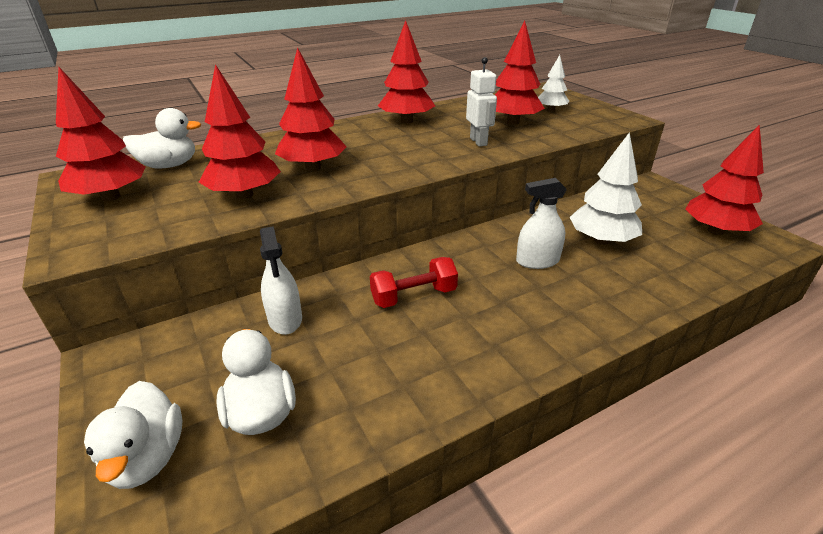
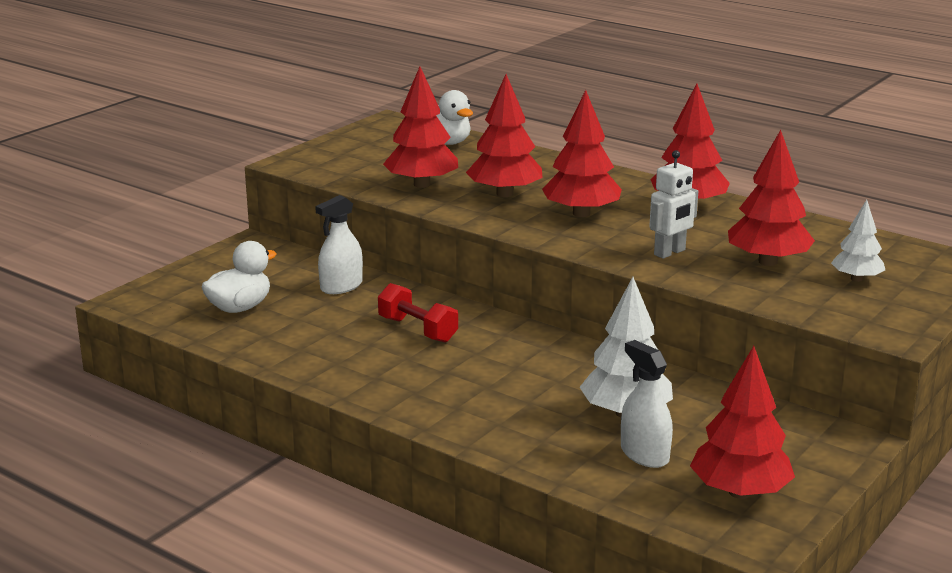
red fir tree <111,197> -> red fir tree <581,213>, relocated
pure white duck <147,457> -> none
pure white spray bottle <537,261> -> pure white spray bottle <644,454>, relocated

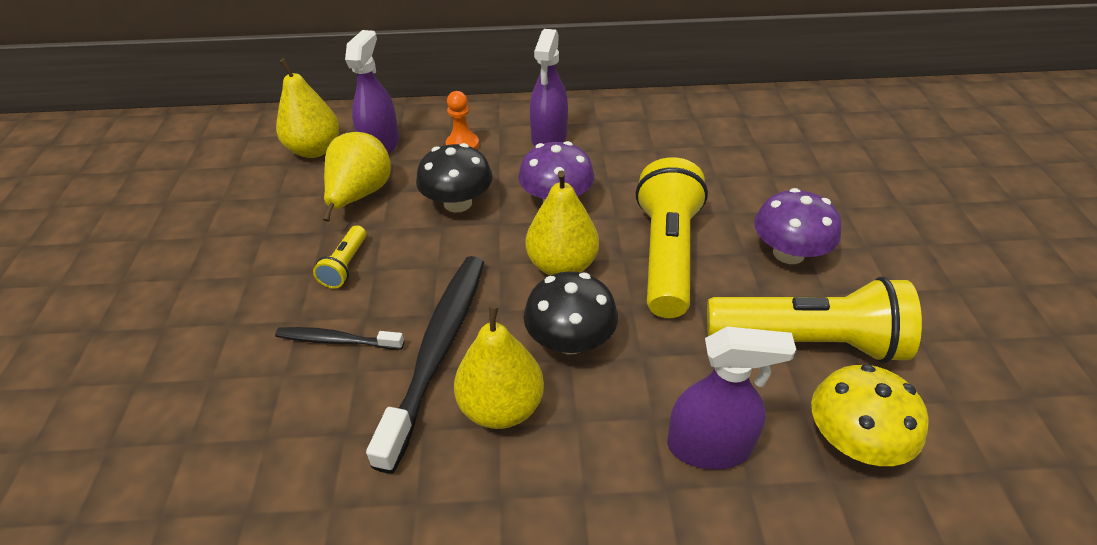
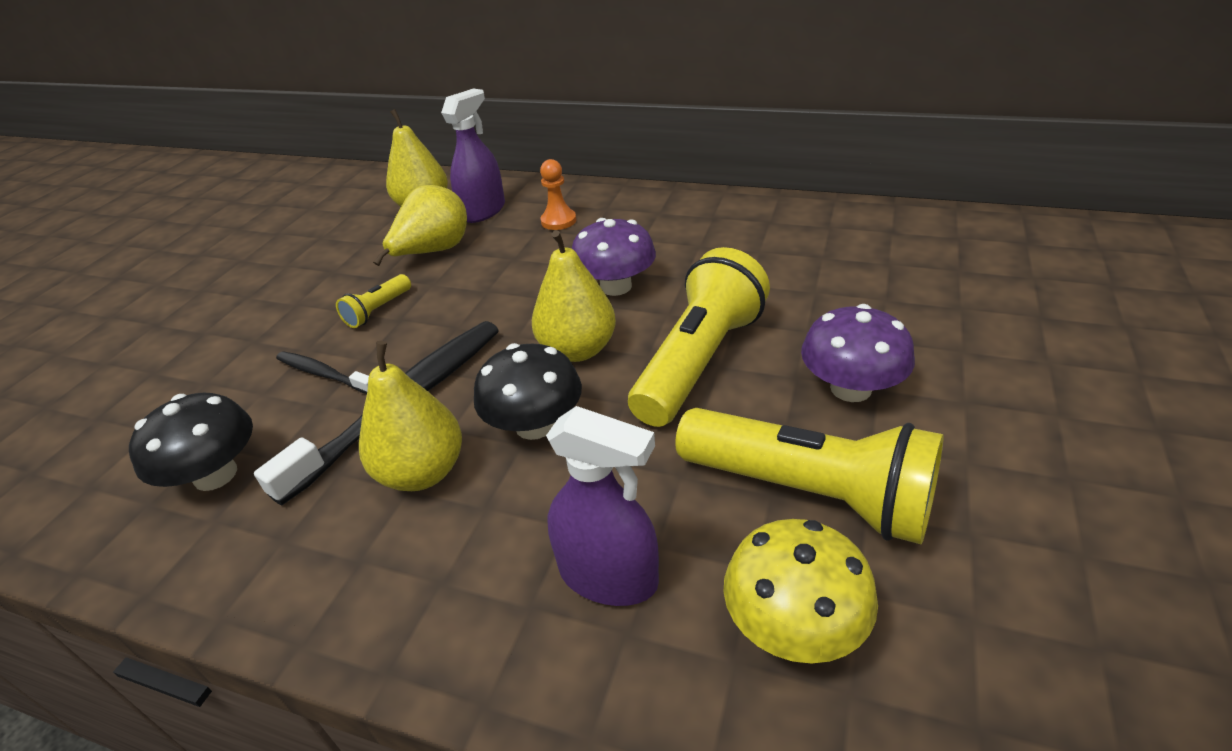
black fungus <458,203> -> black fungus <215,475>, relocated
purple spray bottle <549,137> -> none

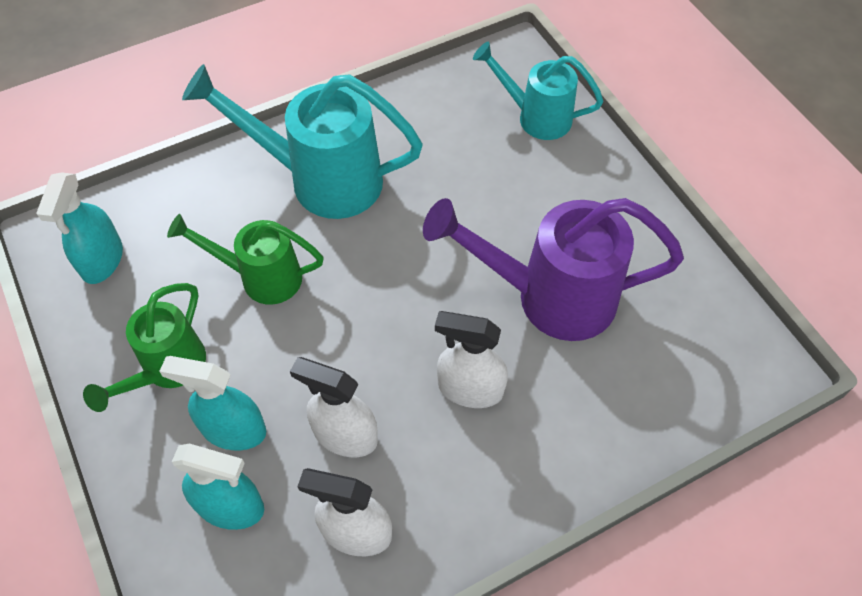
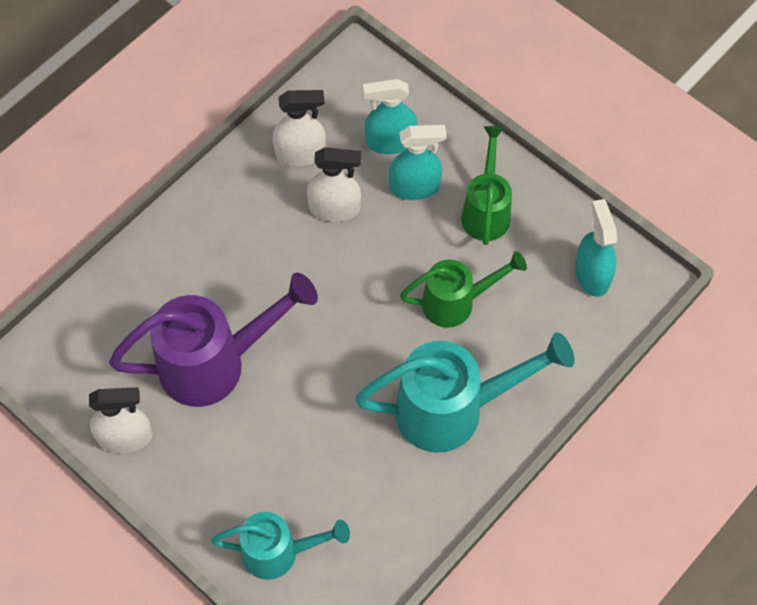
pure white spray bottle <470,388> -> pure white spray bottle <125,437>, relocated

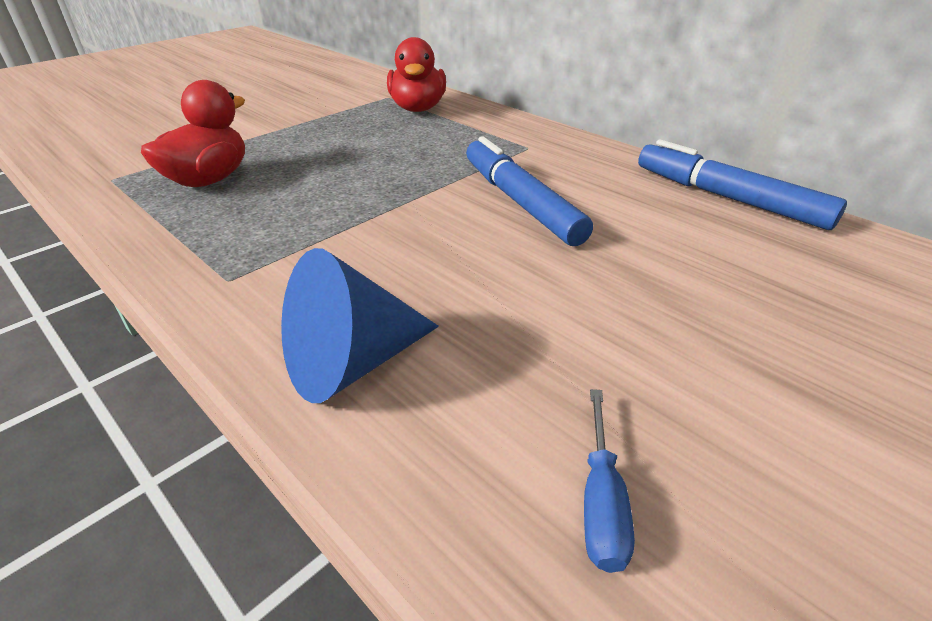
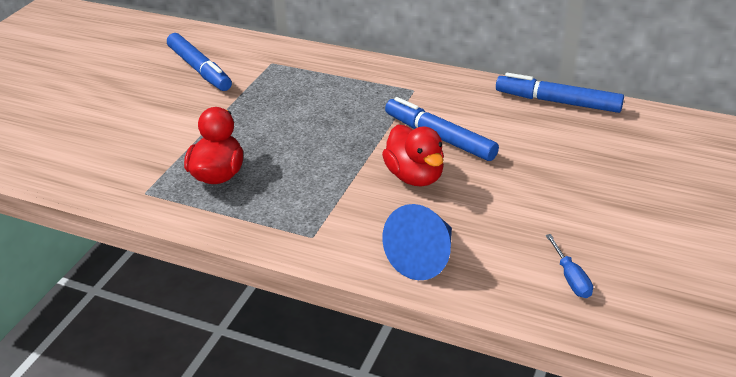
red duck <418,108> -> red duck <415,176>, relocated
none -> cobalt marker pen <199,69>

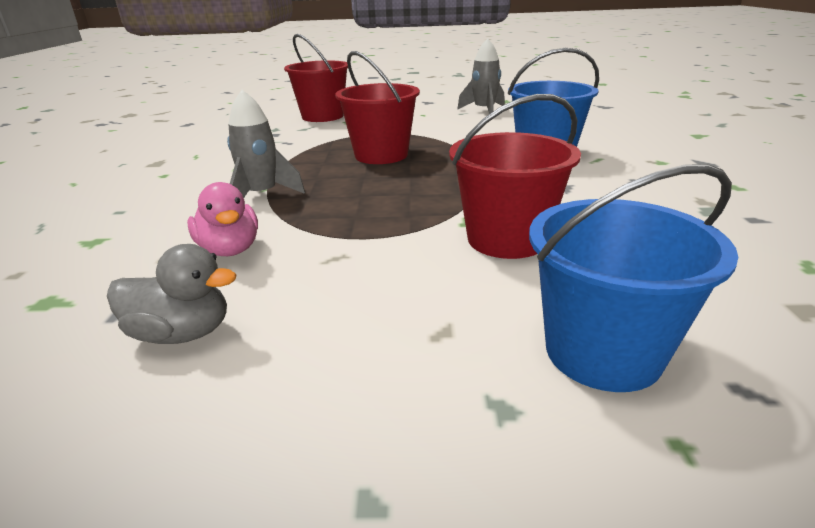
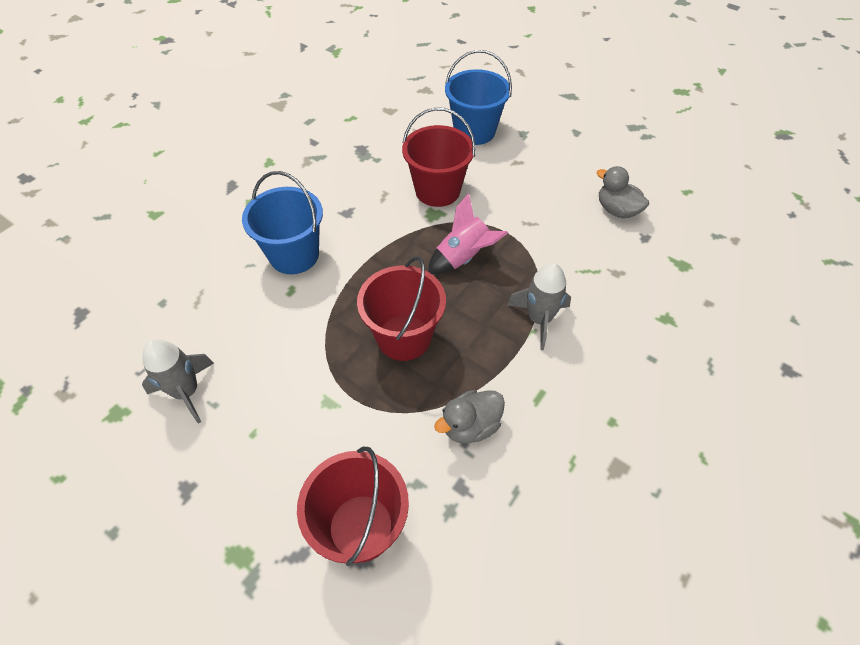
rose-pink duck <230,249> -> none
none -> rose-pink toy rocket <463,257>
none -> ash-grey duck <470,426>

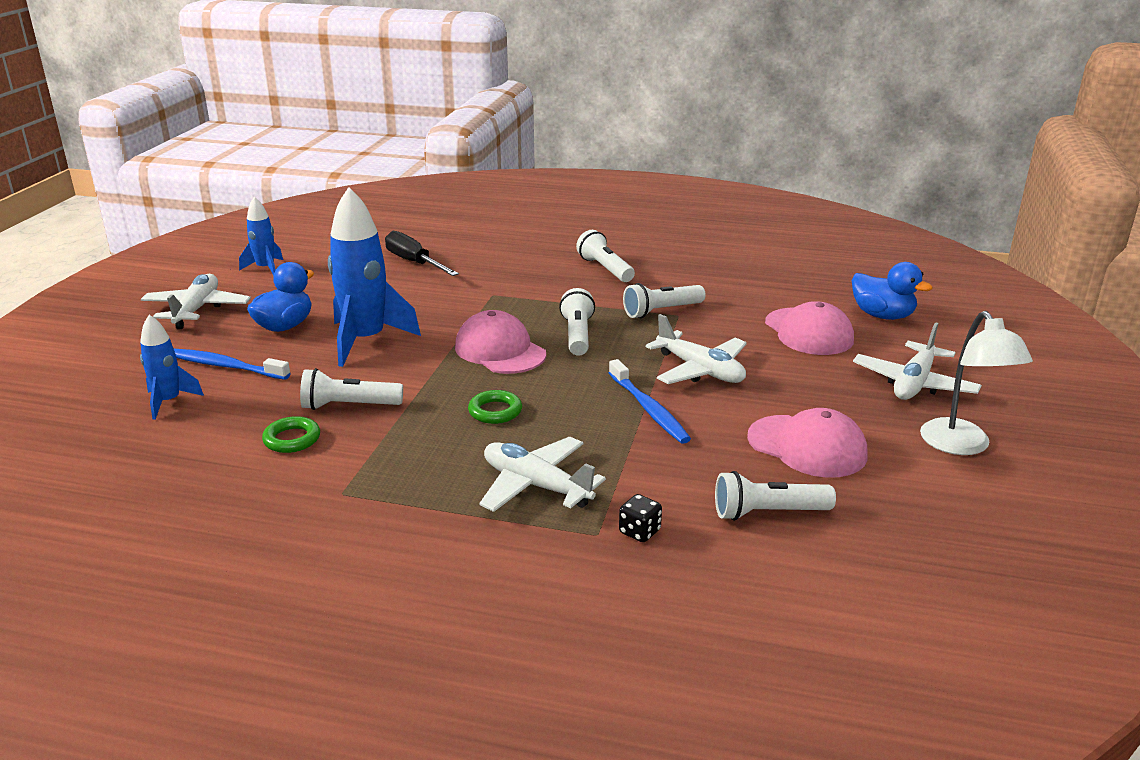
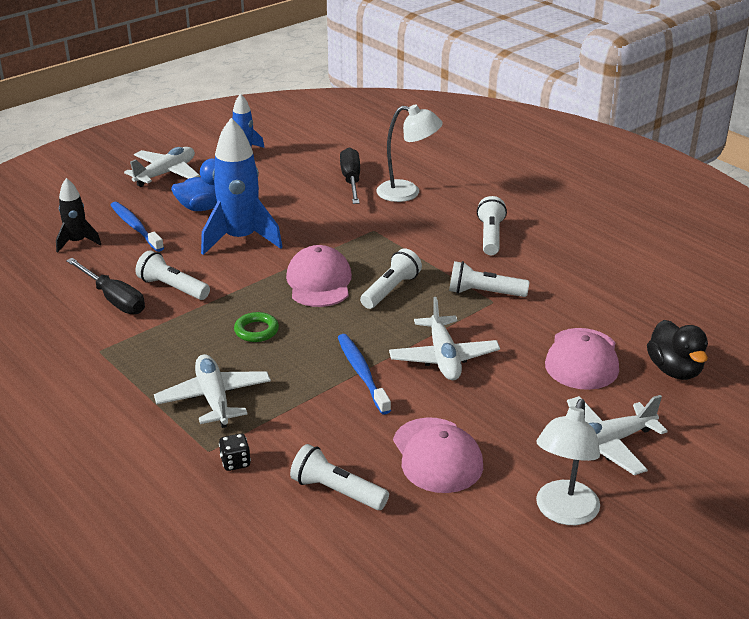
cobalt toy rocket <169,402> -> black toy rocket <77,242>
green torus <292,439> -> black flat screwdriver <114,299>
cobalt tooth brush <648,409> -> cobalt tooth brush <362,373>, 150 degrees clockwise
cobalt duck <882,315> -> black duck <674,370>
none -> pure white reading lamp <407,192>

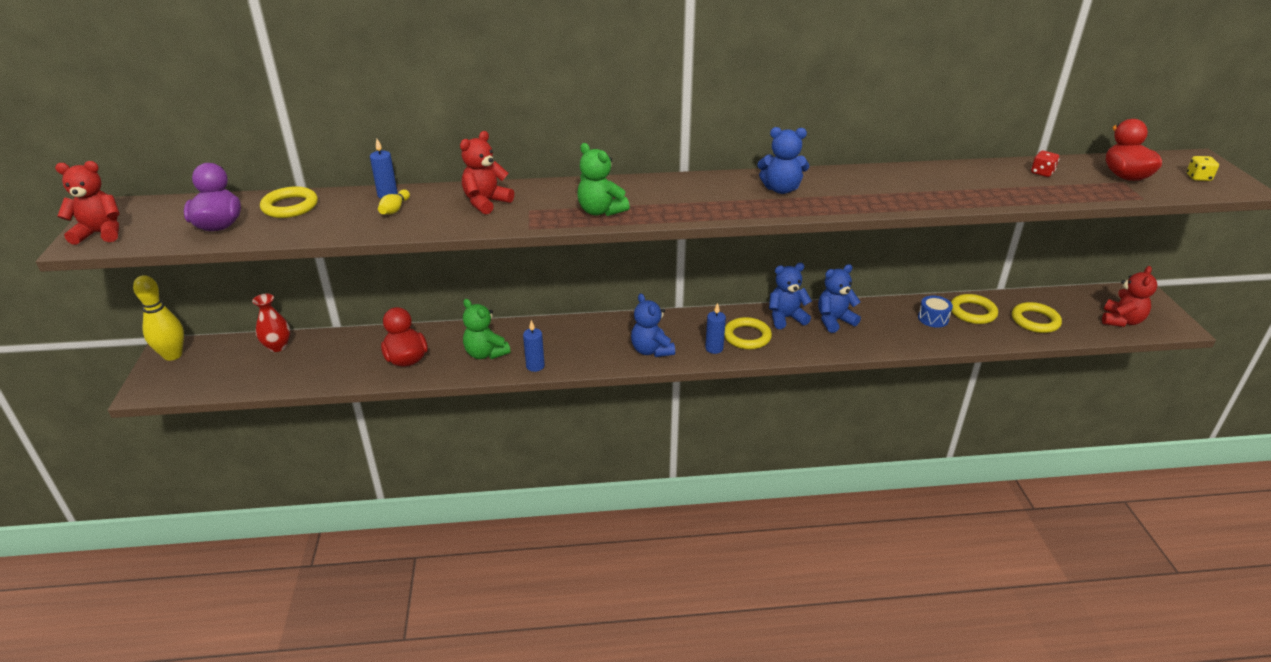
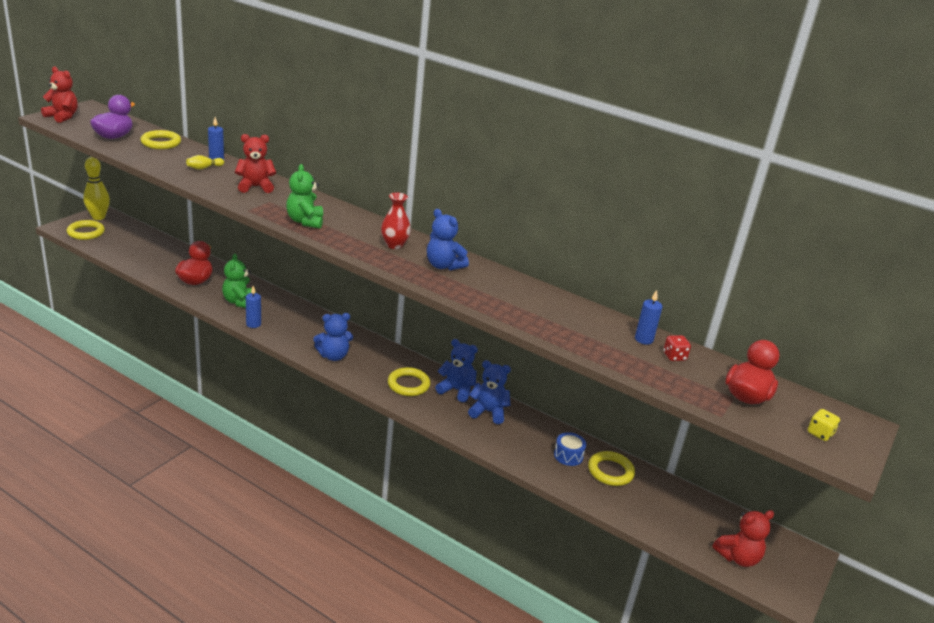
red tall vase <277,346> -> red tall vase <394,245>, relocated
cobalt stuffed bear <651,350> -> cobalt stuffed bear <333,356>, 120 degrees counterclockwise
cobalt pillar candle <714,348> -> cobalt pillar candle <643,339>, relocated
golden torus <1035,321> -> golden torus <86,232>, relocated

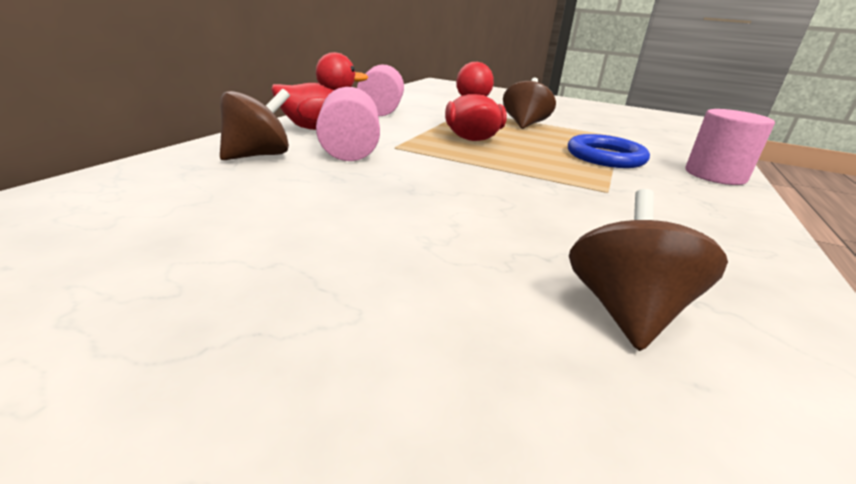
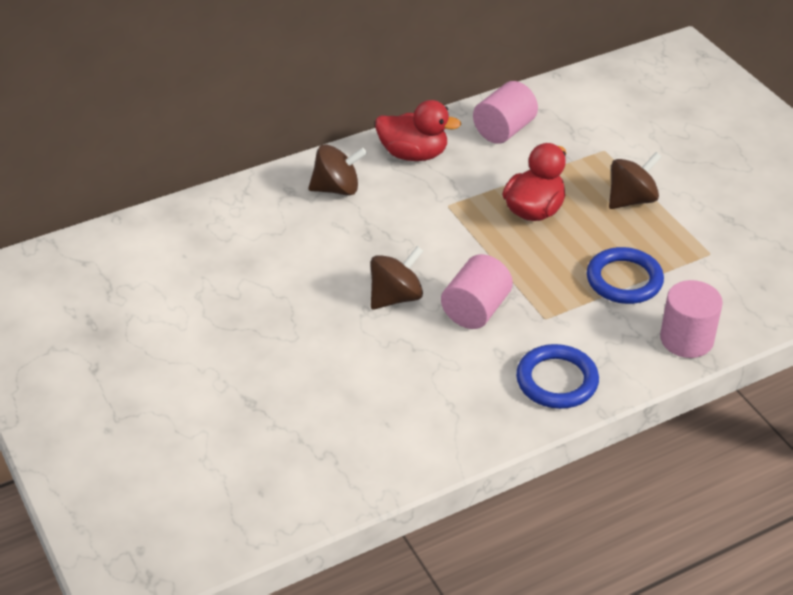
rose-pink cylinder <349,151> -> rose-pink cylinder <476,310>, relocated
brown toy top <625,310> -> brown toy top <396,297>, relocated
none -> cobalt torus <557,381>

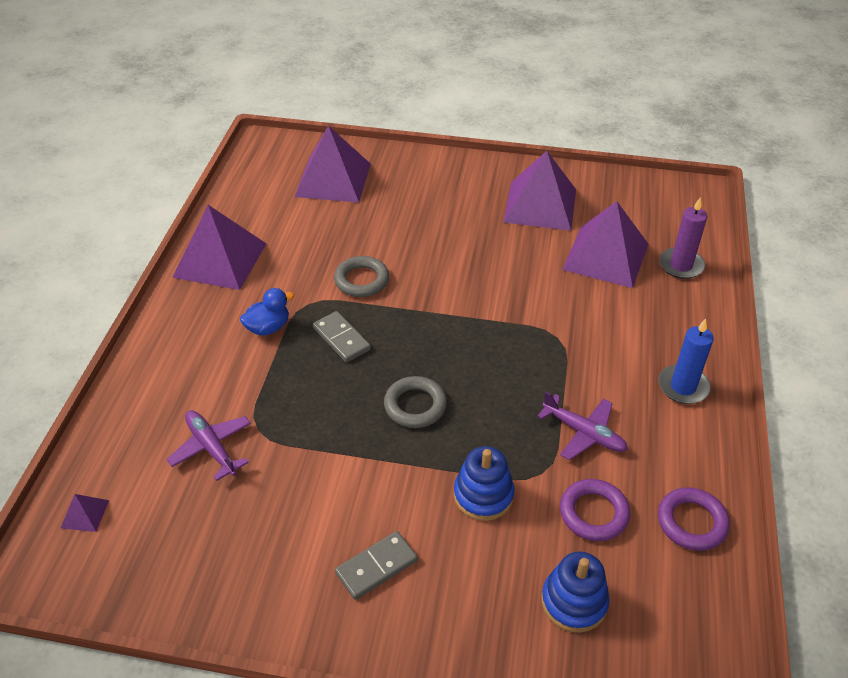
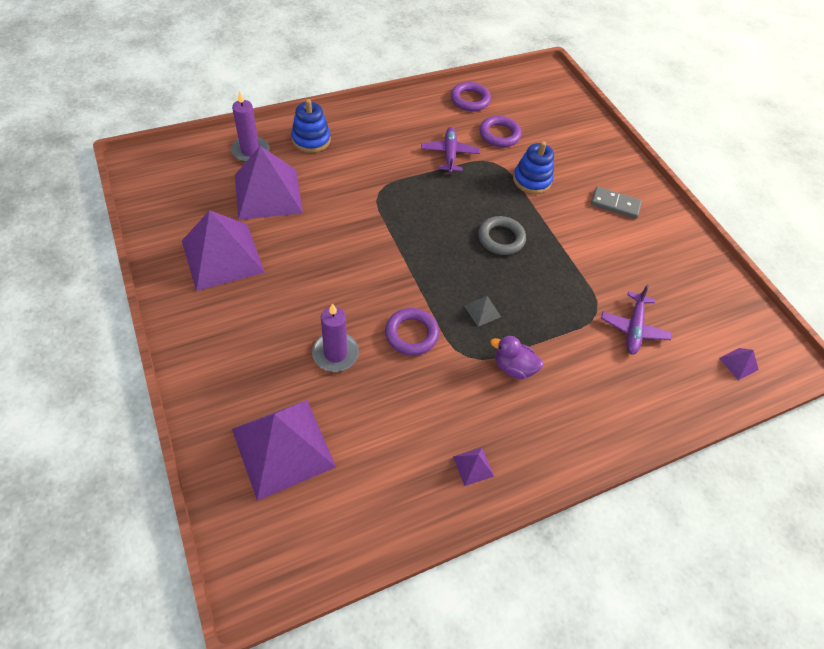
purple pyramid <220,260> -> purple pyramid <473,466>, x0.40
cobalt duck <268,327> -> purple duck <513,367>
ash-grey domino tile <341,339> -> ash-grey pyramid <482,311>
ash-grey torus <361,280> -> purple torus <411,334>
cobalt stacking toy <574,602> -> cobalt stacking toy <311,140>, relocated
cobalt pillar candle <683,387> -> none
none -> purple pillar candle <335,353>

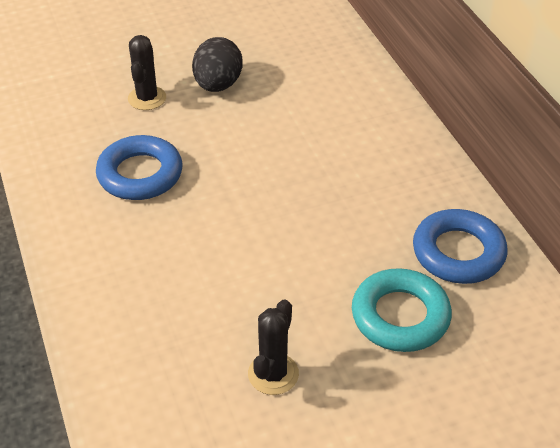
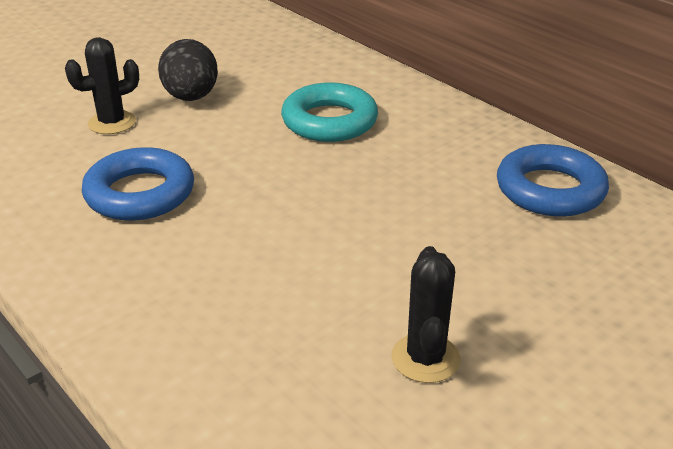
black saguaro cactus <147,98> -> black saguaro cactus <112,123>, 75 degrees clockwise
turquoise torus <400,316> -> turquoise torus <329,121>, relocated

